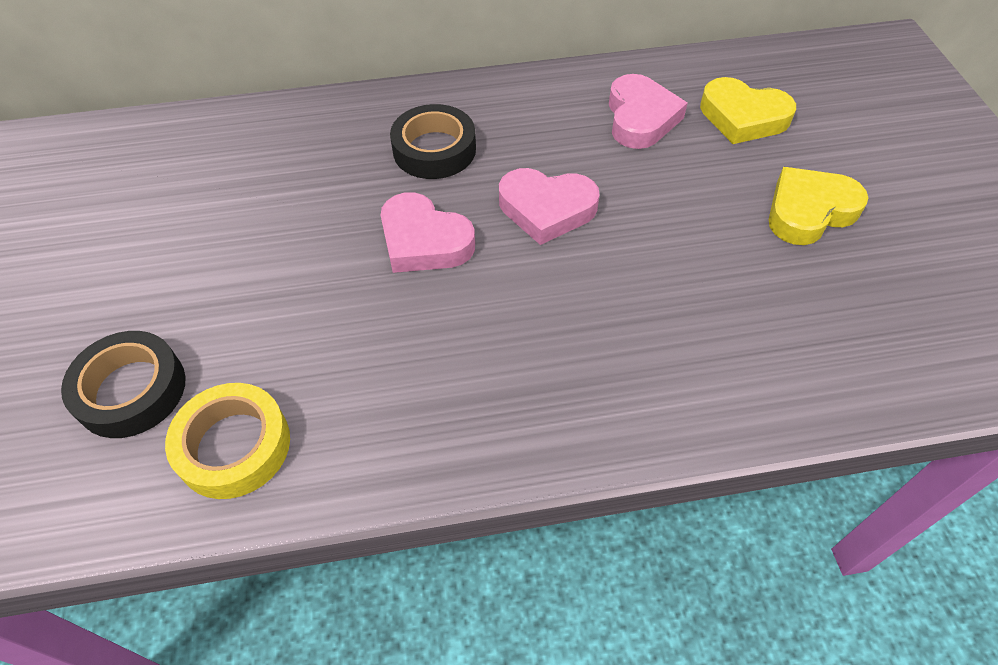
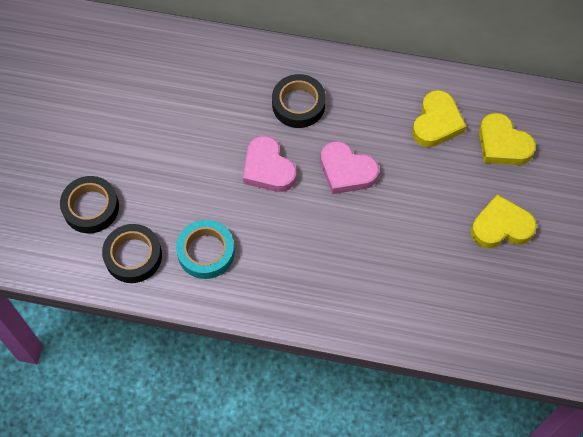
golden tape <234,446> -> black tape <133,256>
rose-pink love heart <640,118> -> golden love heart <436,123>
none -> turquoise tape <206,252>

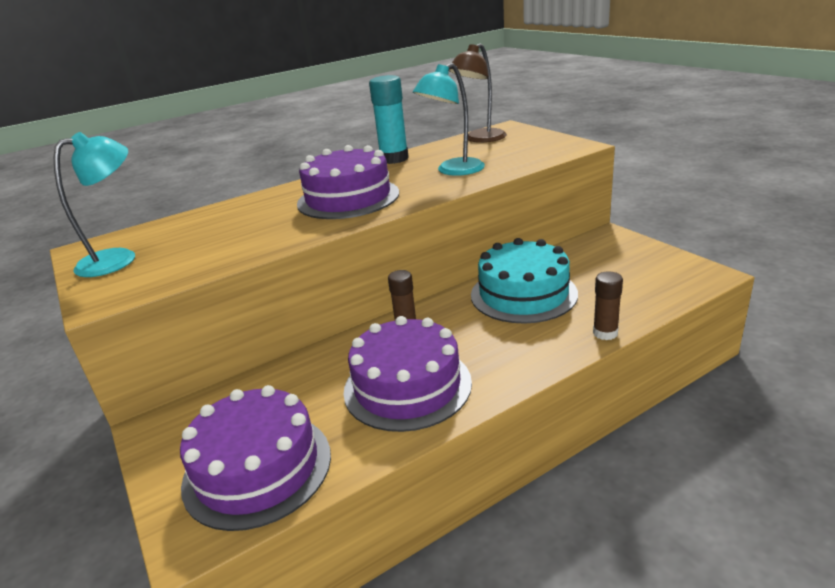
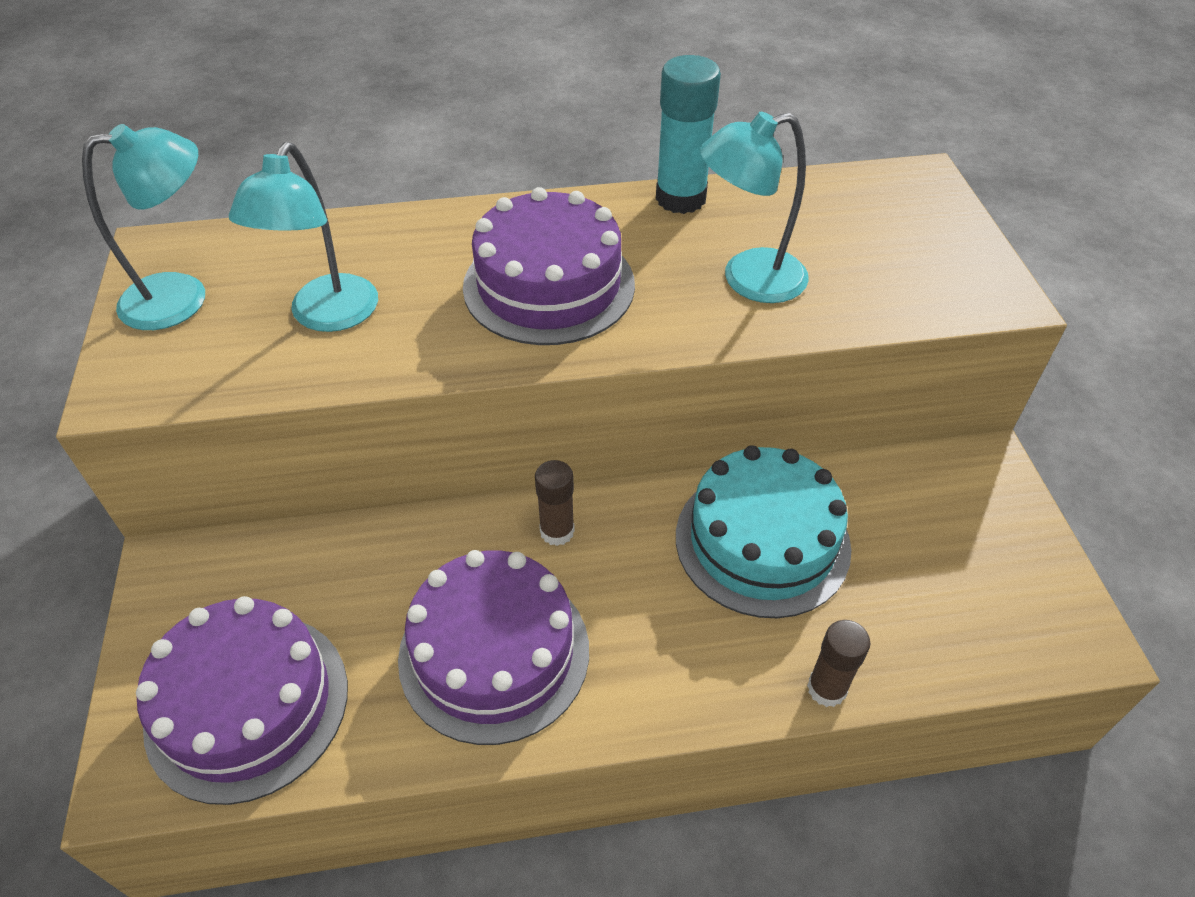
brown reading lamp <480,139> -> none
none -> turquoise reading lamp <327,316>

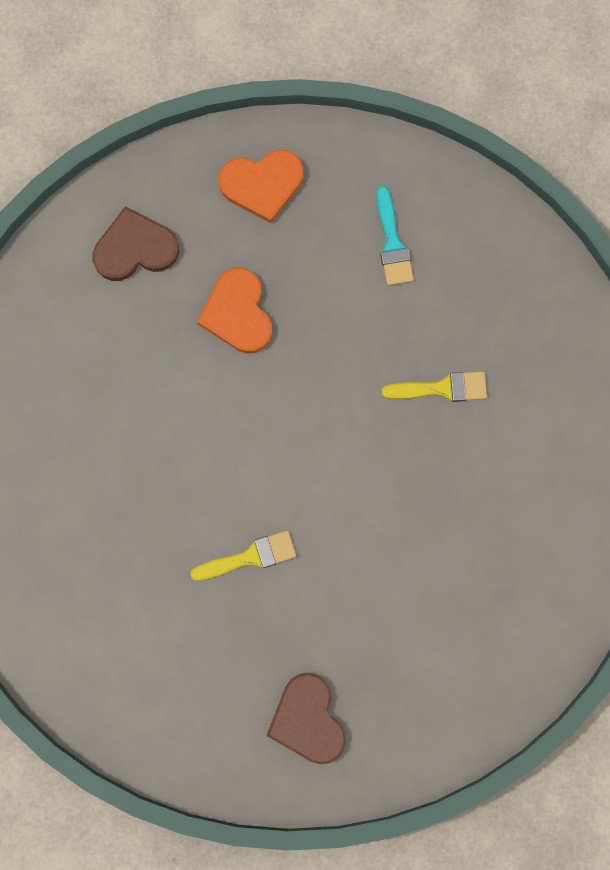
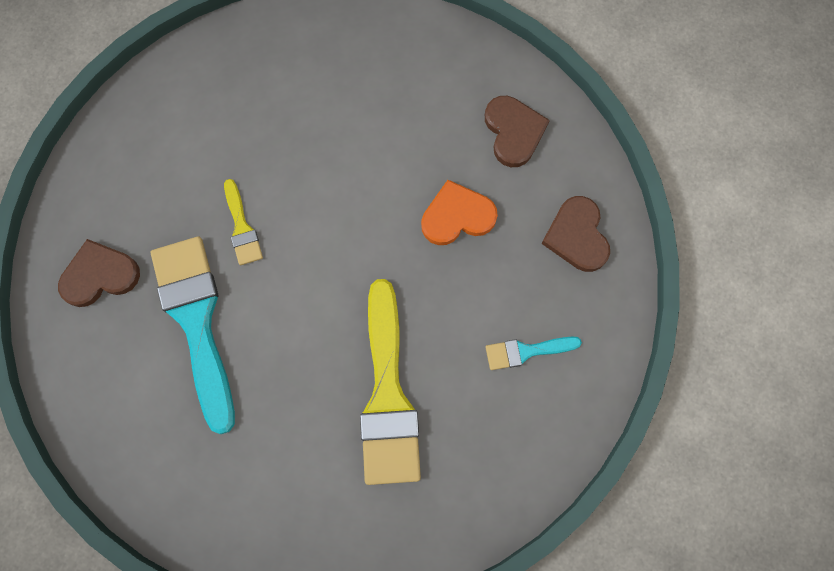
orange-coloured love heart <262,184> -> brown love heart <577,236>
golden paintbrush <442,388> -> golden paintbrush <388,395>, x2.11
none -> turquoise paintbrush <196,320>

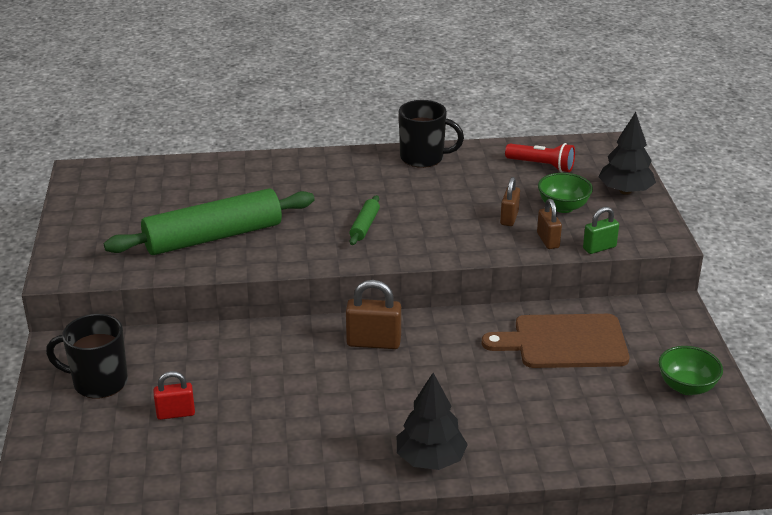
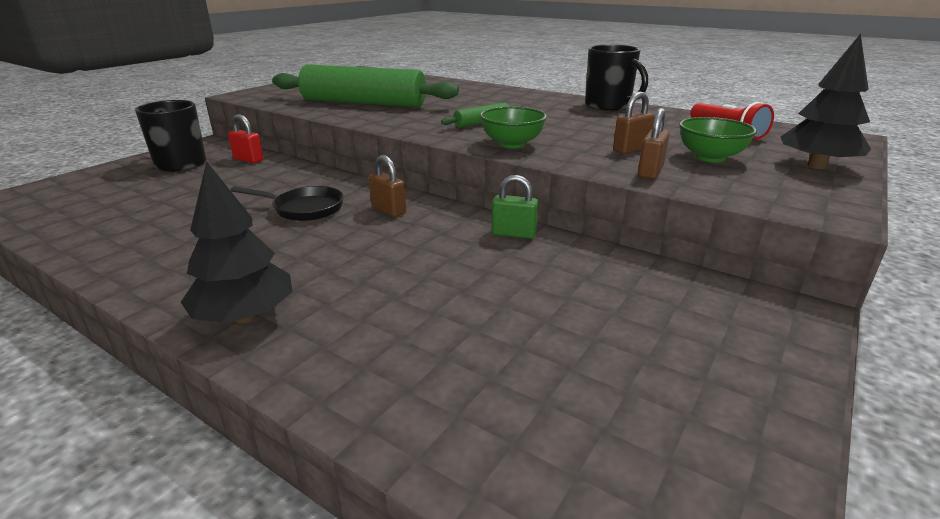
red small lock <175,413> -> red small lock <248,160>, relocated
brown small lock <373,342> -> brown small lock <388,210>, x0.66
brown cutting board <564,342> -> none
green small lock <599,248> -> green small lock <513,234>, relocated
green bowl <686,387> -> green bowl <511,144>, relocated
none -> black pan <304,209>

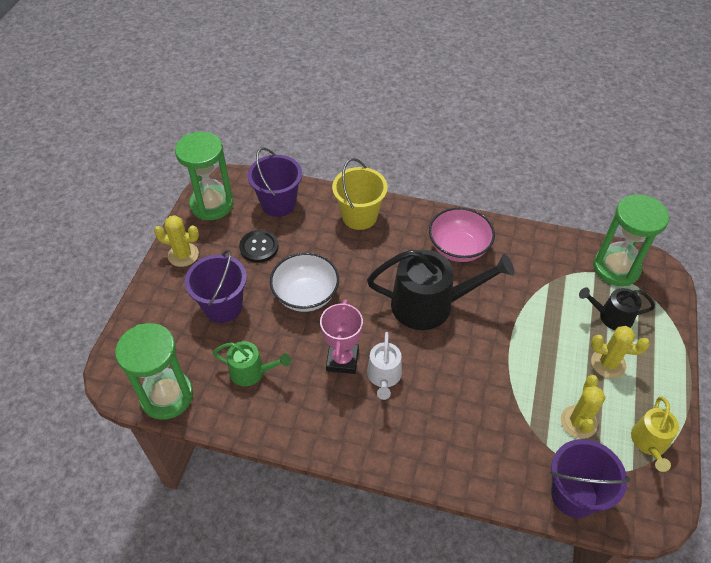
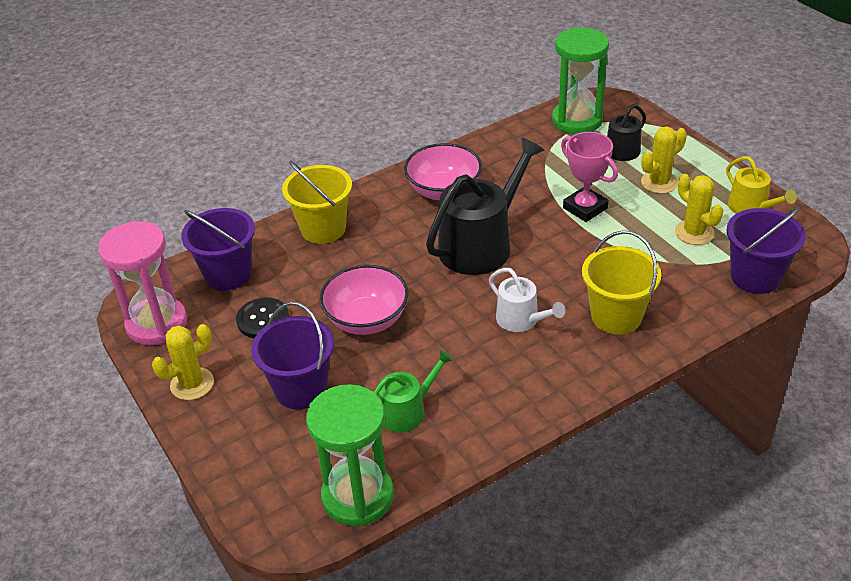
green sandglass <212,204> -> rose-pink sandglass <157,324>
pure white bowl <306,295> -> rose-pink bowl <367,319>
rose-pink award cup <342,360> -> rose-pink award cup <585,208>, relocated
none -> golden sand bucket <616,316>

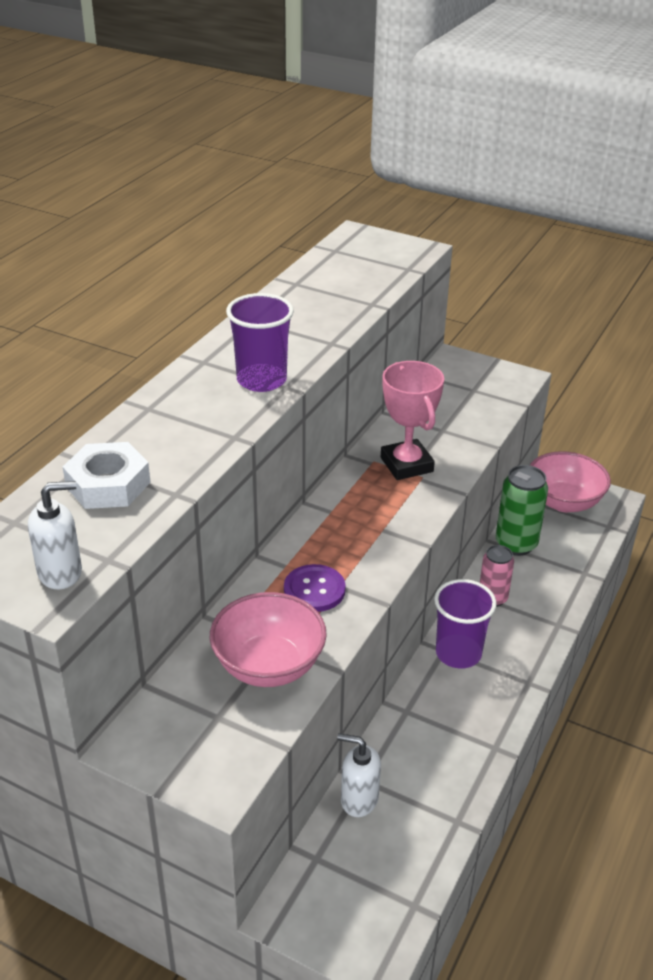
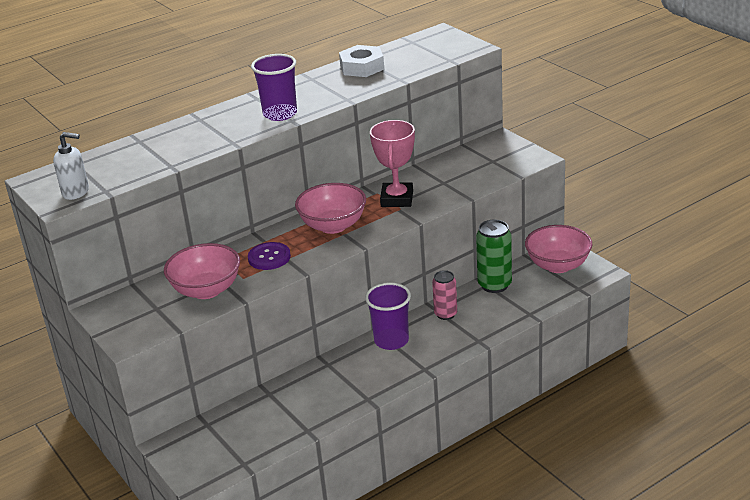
pure white hexagon nut <108,484> -> pure white hexagon nut <362,67>, relocated
pure white pump bottle <359,799> -> none
none -> rose-pink bowl <333,226>

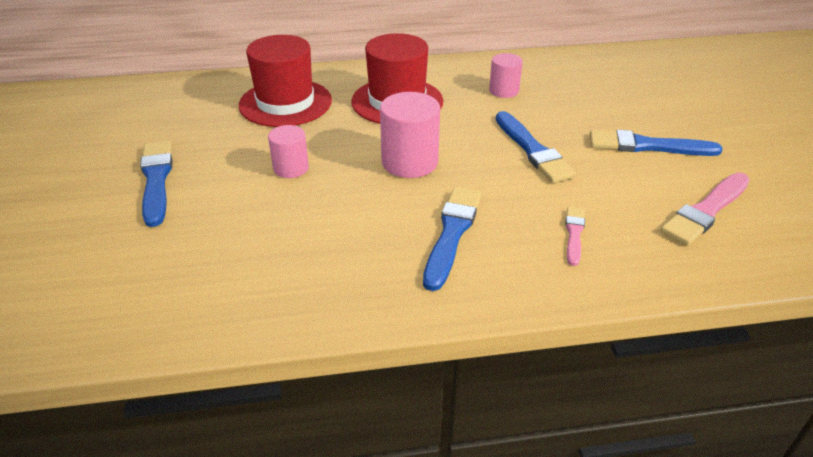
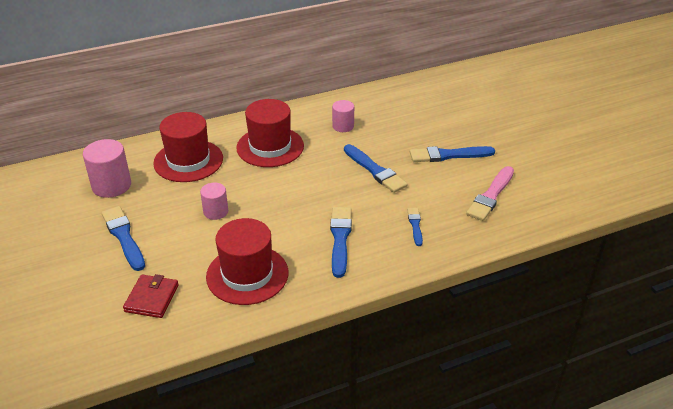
rose-pink cylinder <409,162> -> rose-pink cylinder <111,185>, relocated
rose-pink paintbrush <574,234> -> cobalt paintbrush <415,225>
none -> red wallet <152,298>
none -> red tall hat <247,274>

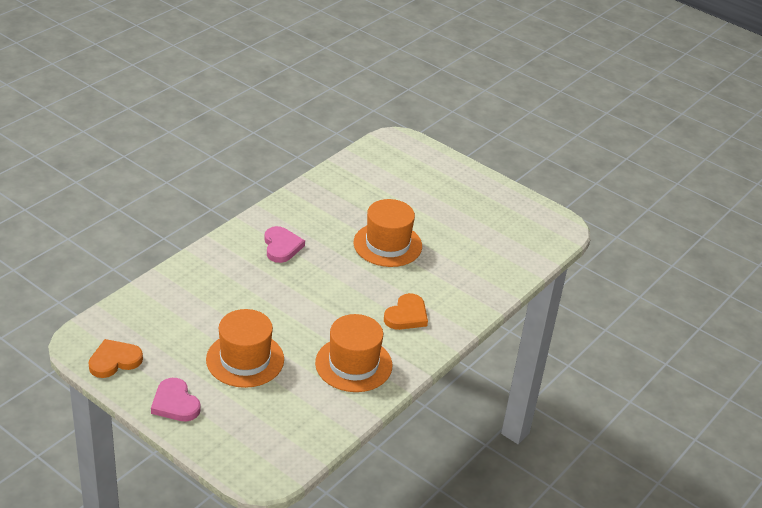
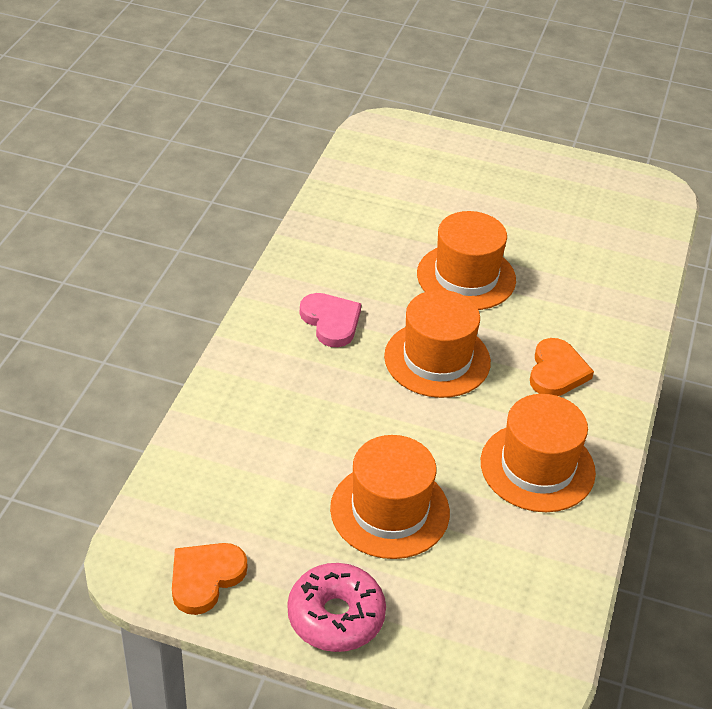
rose-pink love heart <175,403> -> rose-pink doughnut <336,616>
none -> orange-coloured tall hat <437,359>

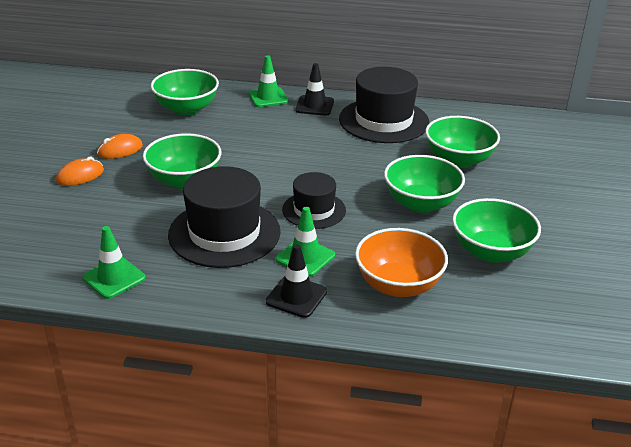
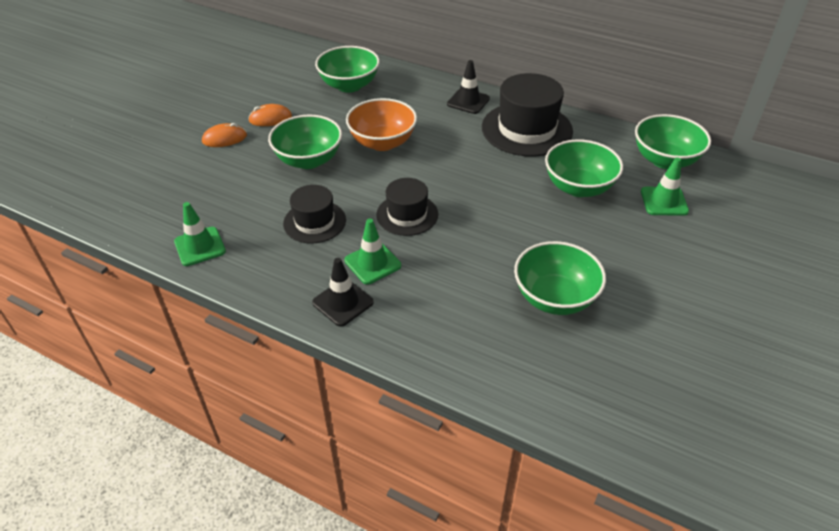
black tall hat <224,233> -> black tall hat <314,222>, x0.60
green traffic cone <268,97> -> green traffic cone <664,201>, relocated
orange-coloured bowl <398,285> -> orange-coloured bowl <382,142>, relocated
green bowl <421,203> -> green bowl <665,160>, relocated

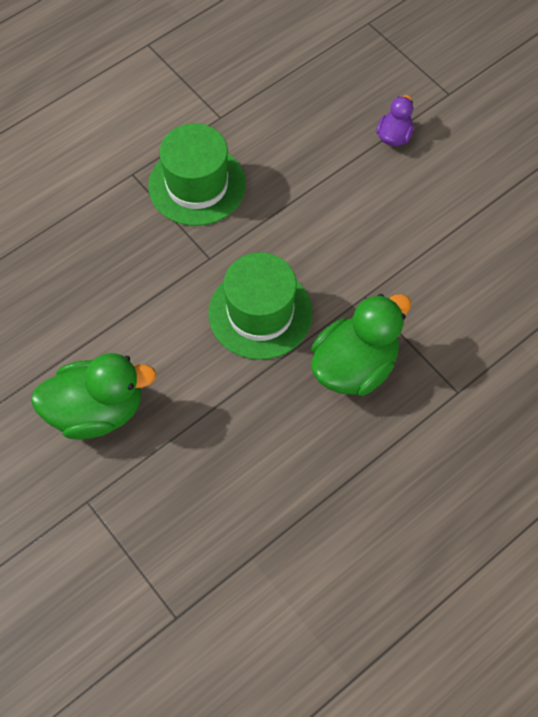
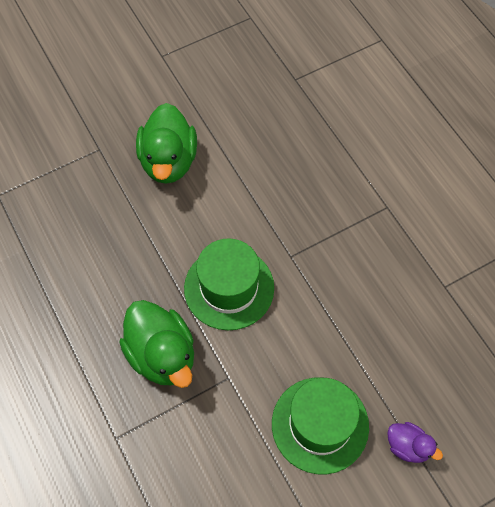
green tall hat <197,185> -> green tall hat <320,425>, relocated

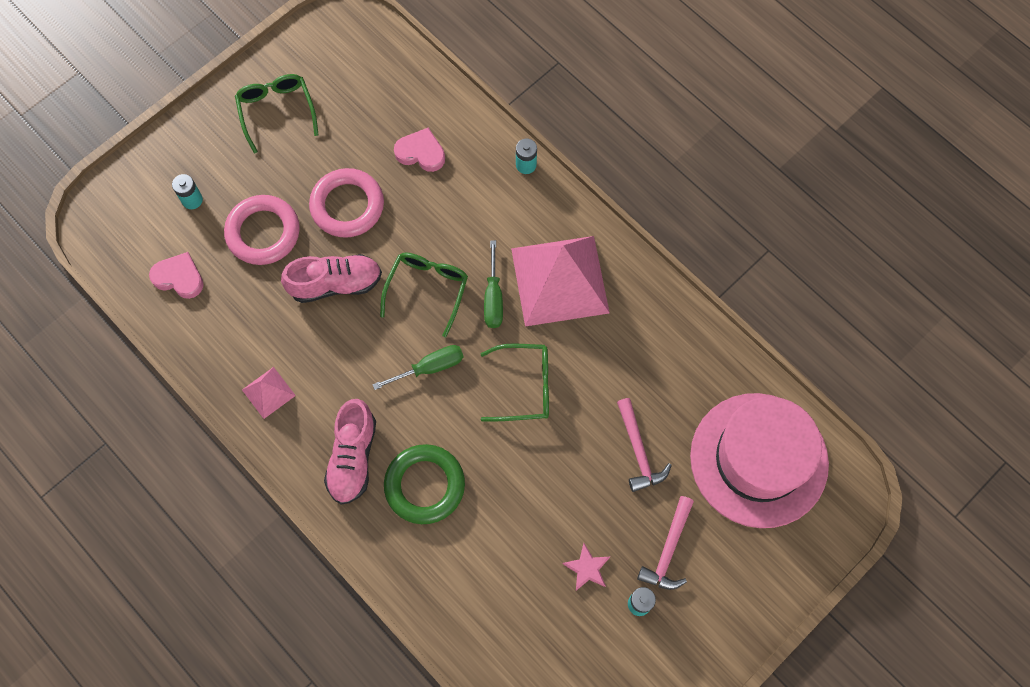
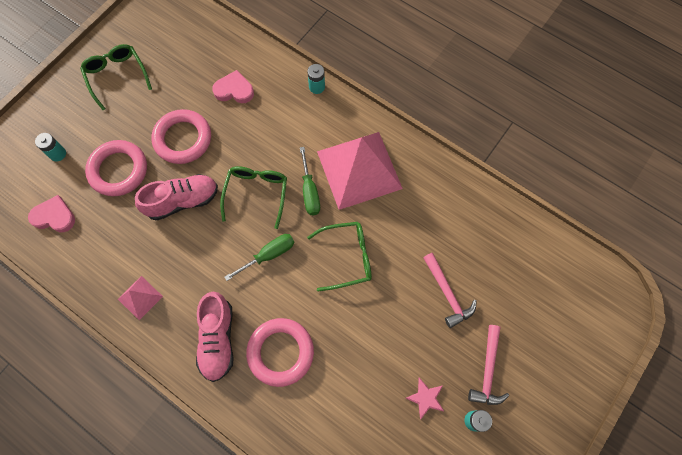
green torus <425,485> -> rose-pink torus <280,352>
rose-pink tall hat <758,460> -> none

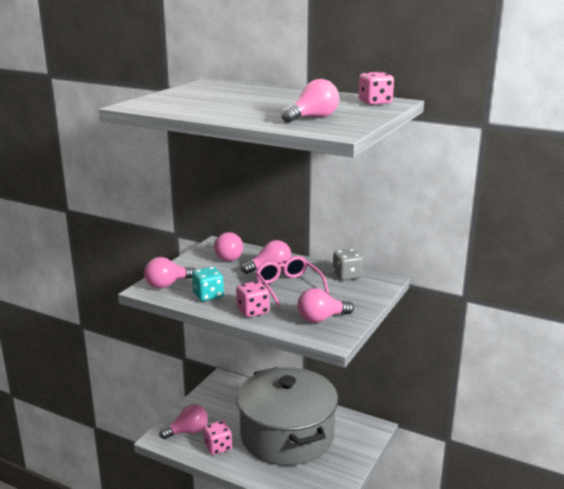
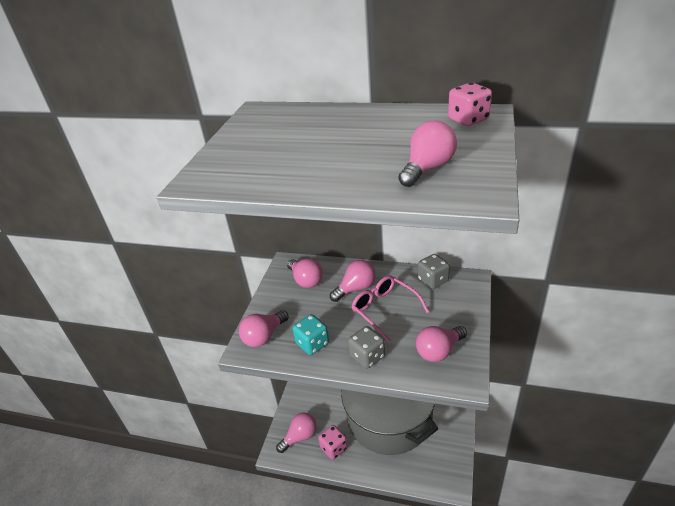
rose-pink game die <253,311> -> ash-grey game die <367,356>

